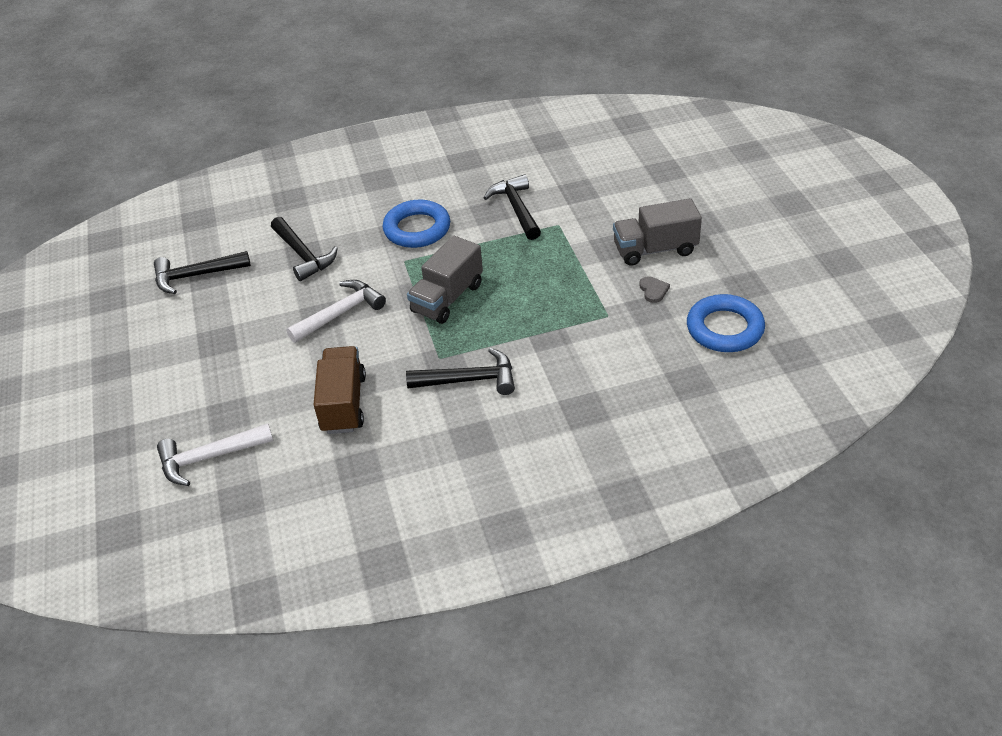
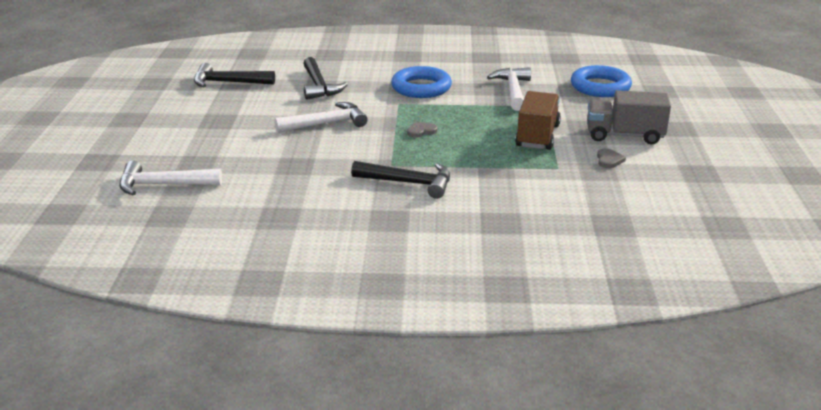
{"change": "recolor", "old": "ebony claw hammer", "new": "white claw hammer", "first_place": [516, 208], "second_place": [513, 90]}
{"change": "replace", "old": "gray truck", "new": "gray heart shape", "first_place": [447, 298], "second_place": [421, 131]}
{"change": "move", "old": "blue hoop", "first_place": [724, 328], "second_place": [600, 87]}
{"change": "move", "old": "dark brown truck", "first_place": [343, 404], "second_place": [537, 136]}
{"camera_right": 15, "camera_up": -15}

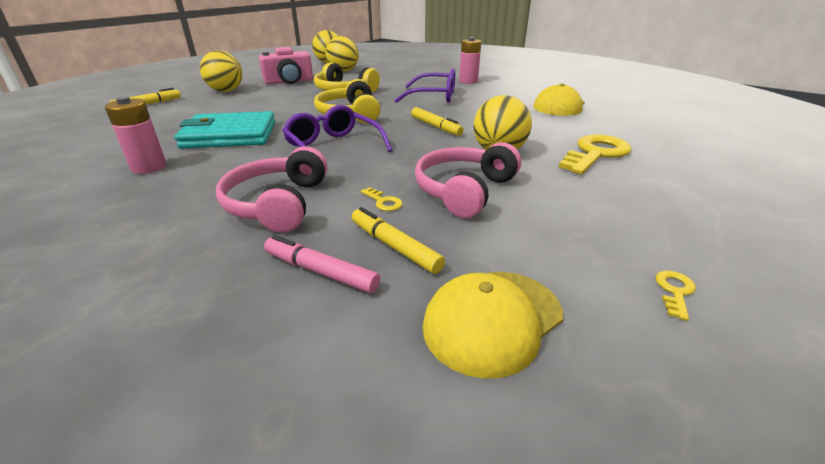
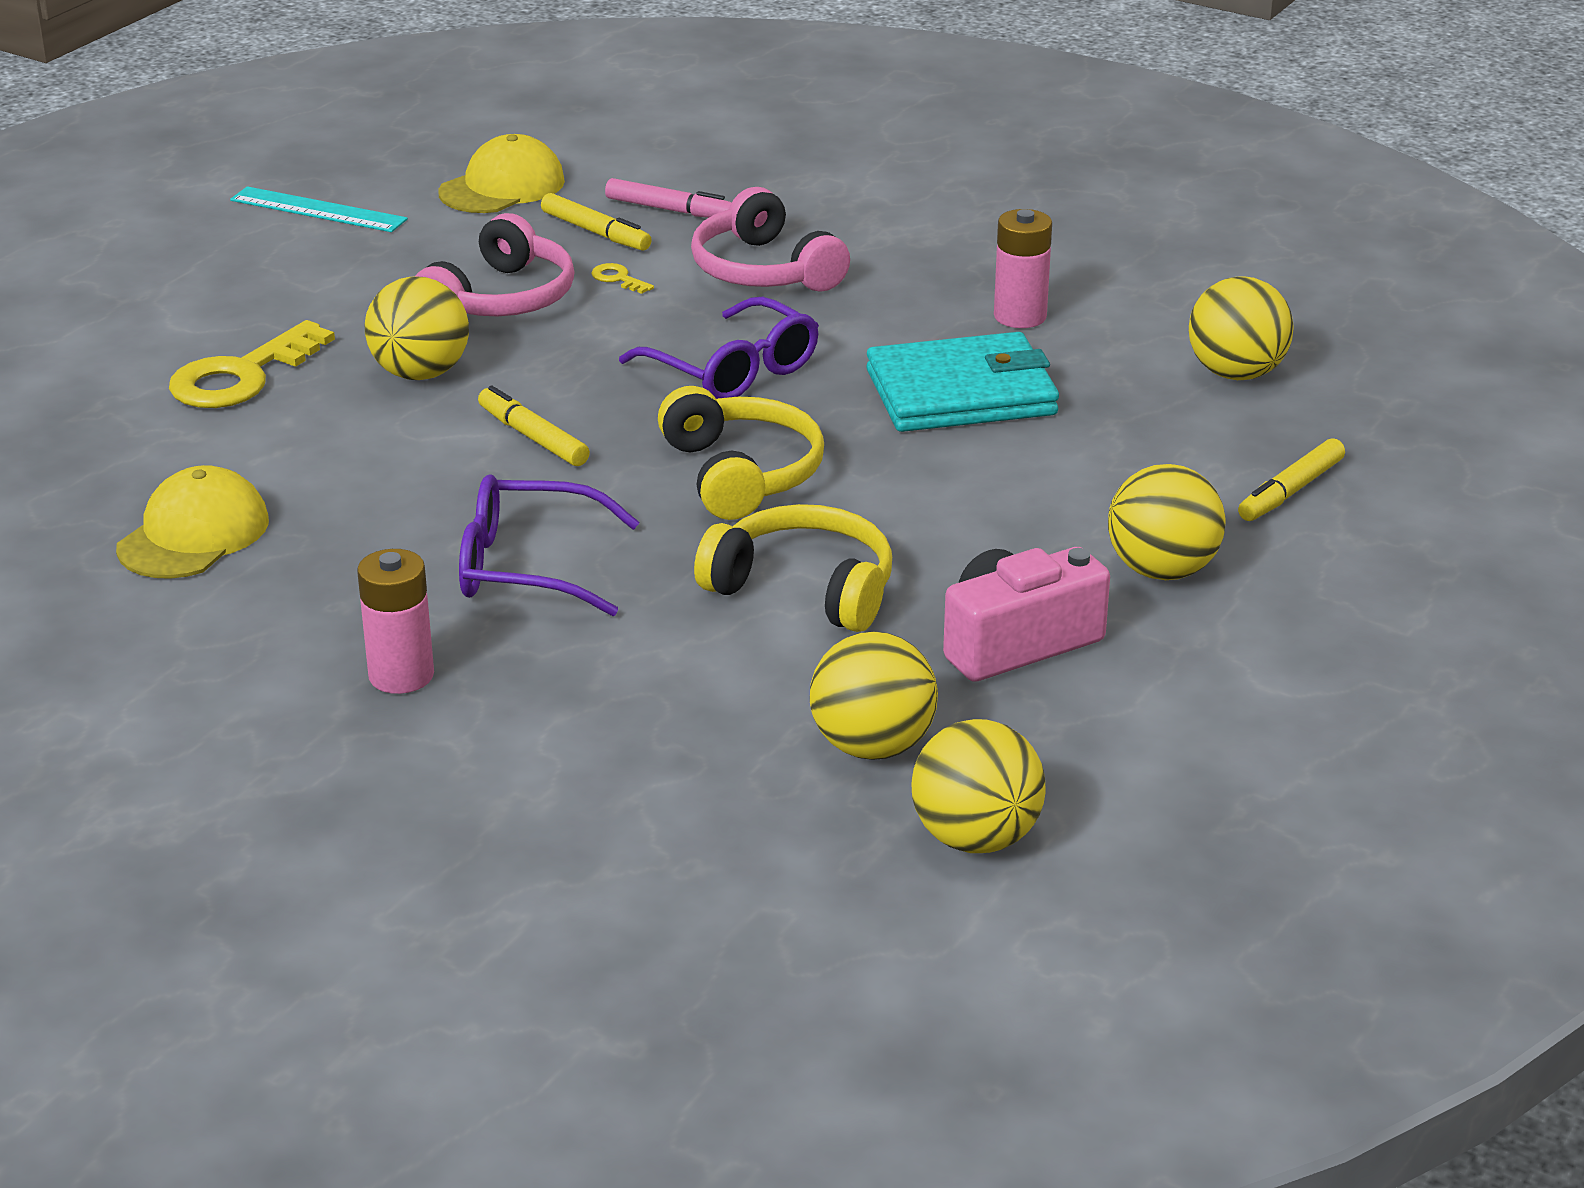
{"change": "rotate", "old": "pink over-ear headphones", "first_place": [277, 203], "second_place": [763, 270], "degrees": 150}
{"change": "replace", "old": "bright yellow door key", "new": "teal straightedge", "first_place": [674, 291], "second_place": [318, 210]}
{"change": "insert", "new": "bright yellow sphere", "second_place": [1236, 373]}
{"camera_right": 175, "camera_up": 0}

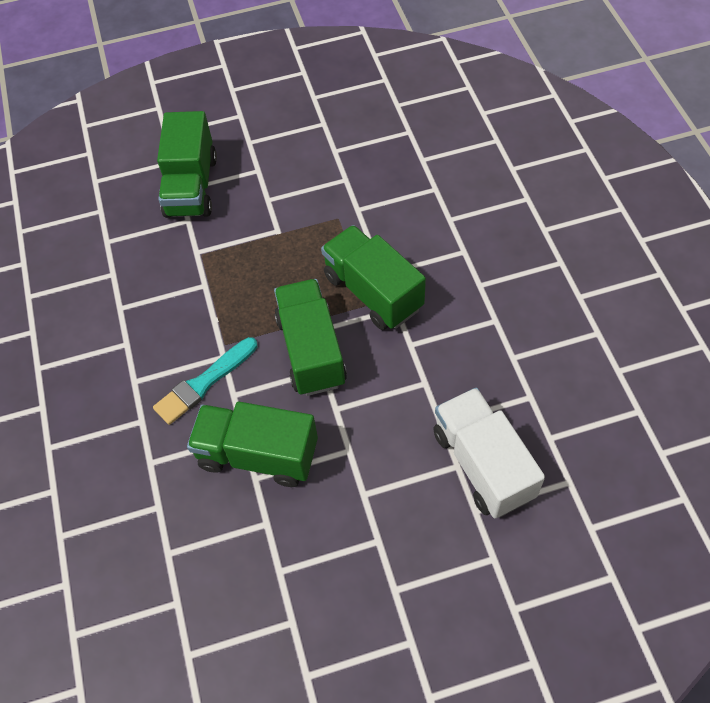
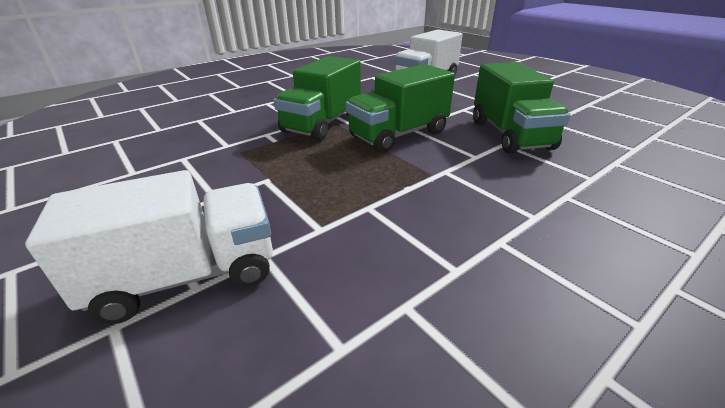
{"change": "recolor", "old": "leaf-green truck", "new": "white truck", "first_place": [191, 186], "second_place": [187, 275]}
{"change": "delete", "old": "teal paintbrush", "first_place": [204, 383]}
{"camera_right": -115, "camera_up": -25}

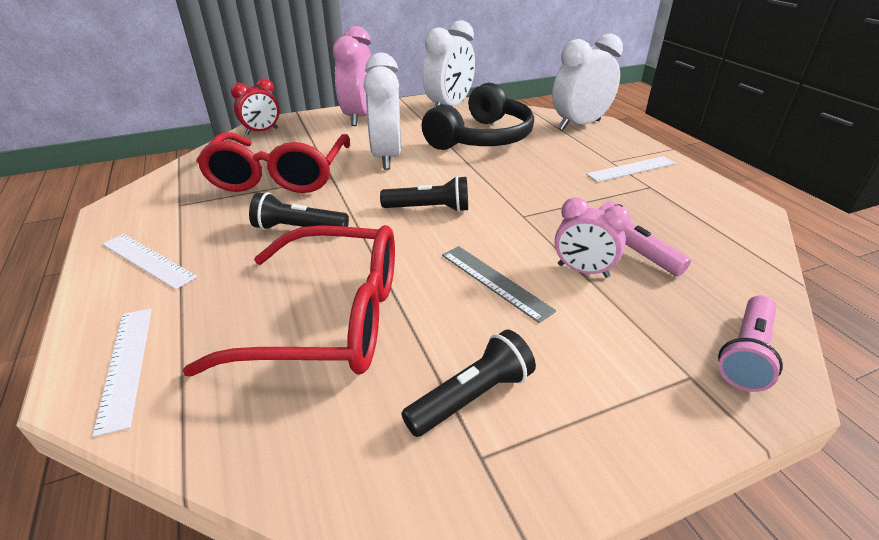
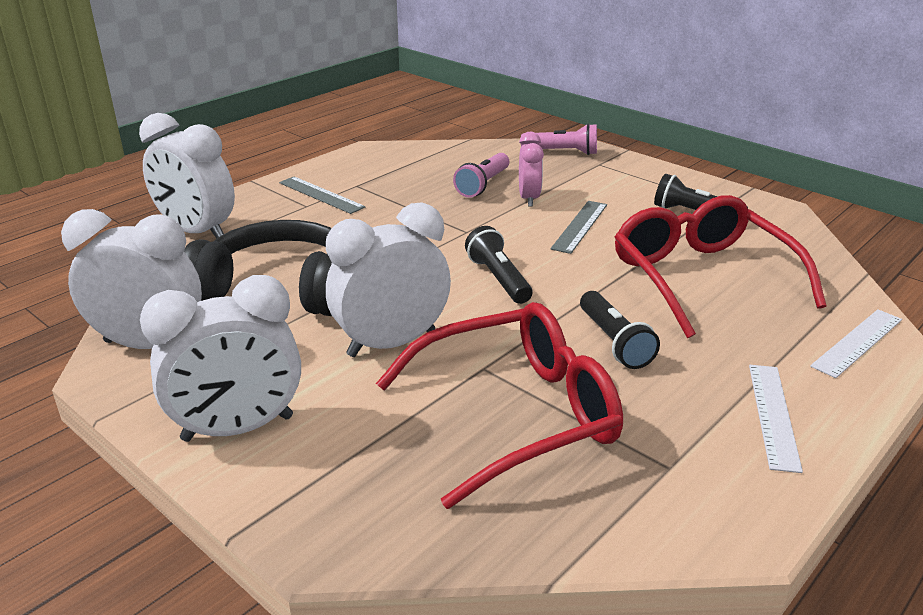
{"change": "recolor", "old": "pink clock", "new": "white clock", "first_place": [359, 117], "second_place": [238, 429]}
{"change": "delete", "old": "red clock", "first_place": [262, 131]}
{"change": "recolor", "old": "white straightedge", "new": "gray straightedge", "first_place": [631, 169], "second_place": [321, 195]}
{"camera_right": -115, "camera_up": -5}

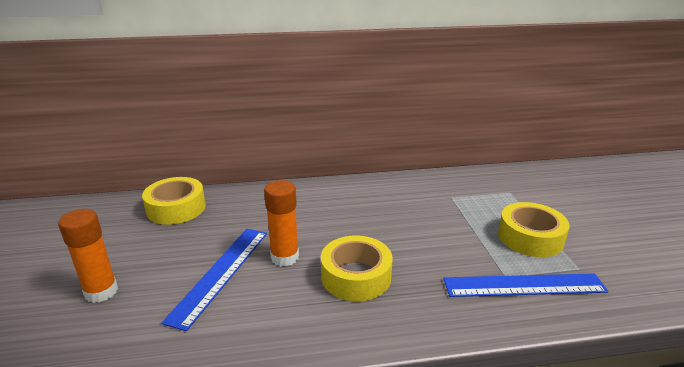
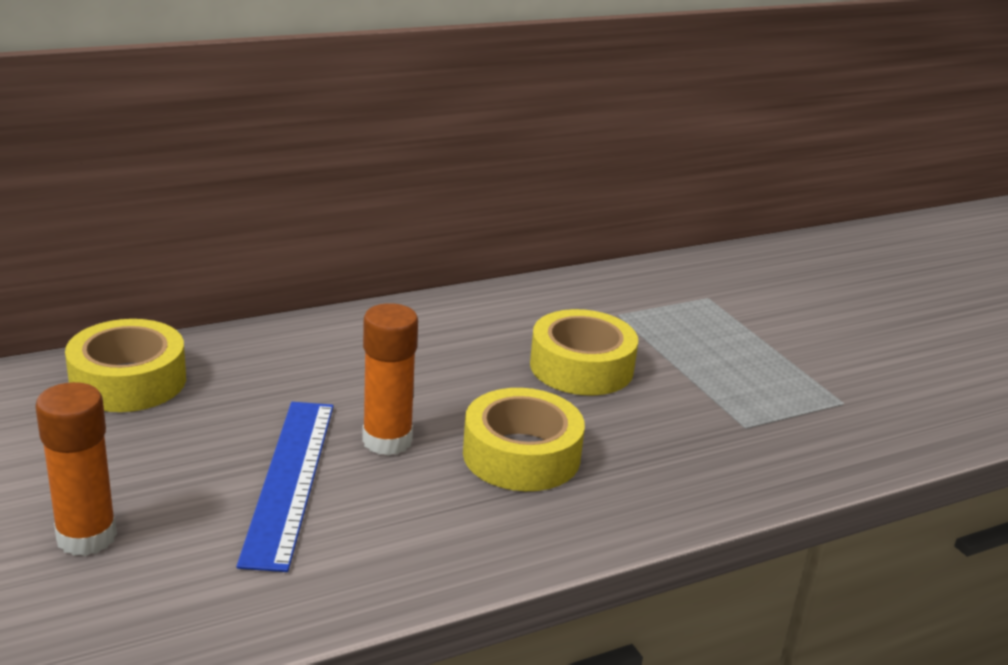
{"change": "move", "old": "bright yellow sticky tape", "first_place": [530, 237], "second_place": [581, 367]}
{"change": "delete", "old": "blue straightedge", "first_place": [524, 285]}
{"camera_right": -20, "camera_up": 0}

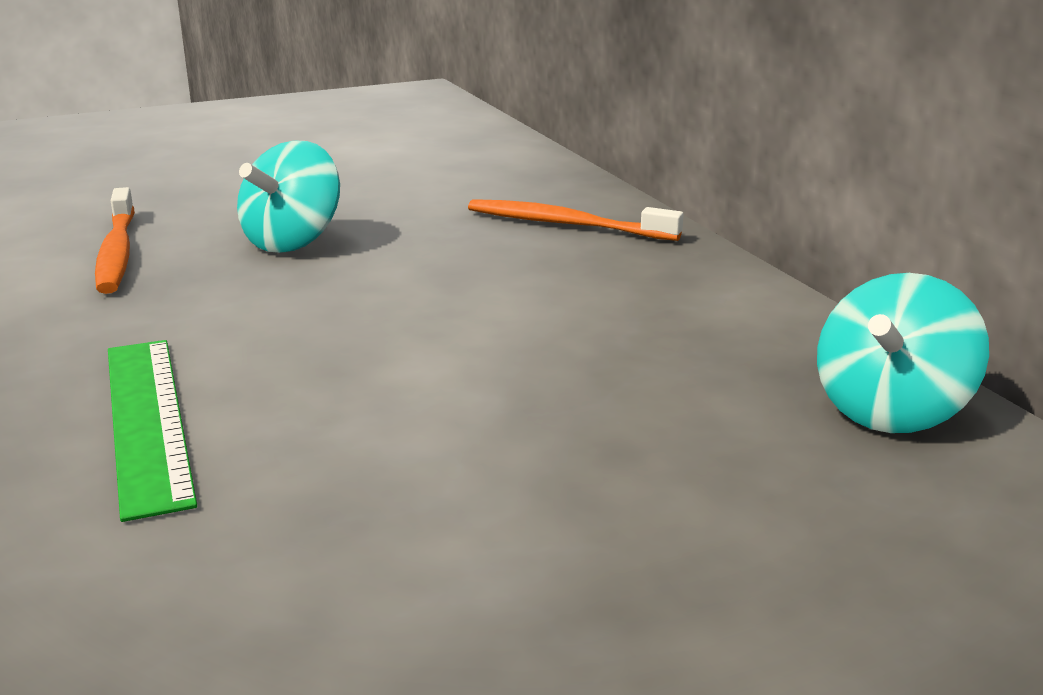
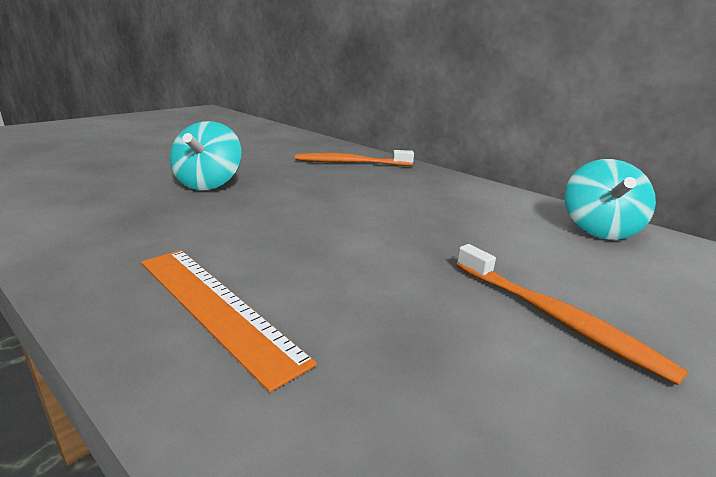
{"change": "move", "old": "orange-coloured tooth brush", "first_place": [117, 252], "second_place": [555, 318]}
{"change": "recolor", "old": "leaf-green straightedge", "new": "orange-coloured straightedge", "first_place": [146, 420], "second_place": [215, 307]}
{"camera_right": -25, "camera_up": 0}

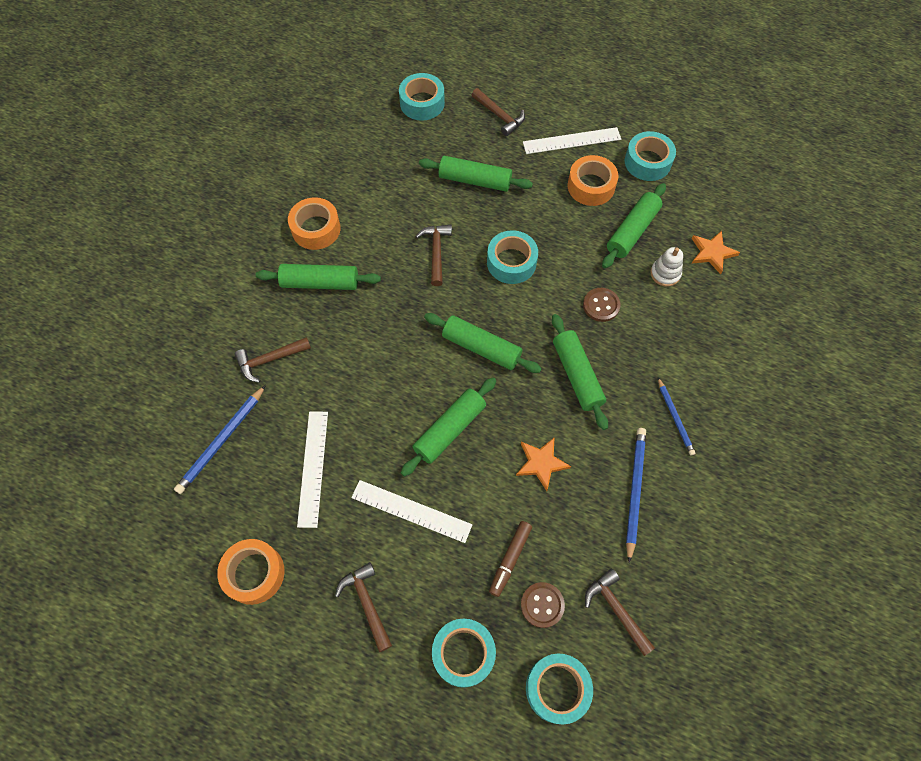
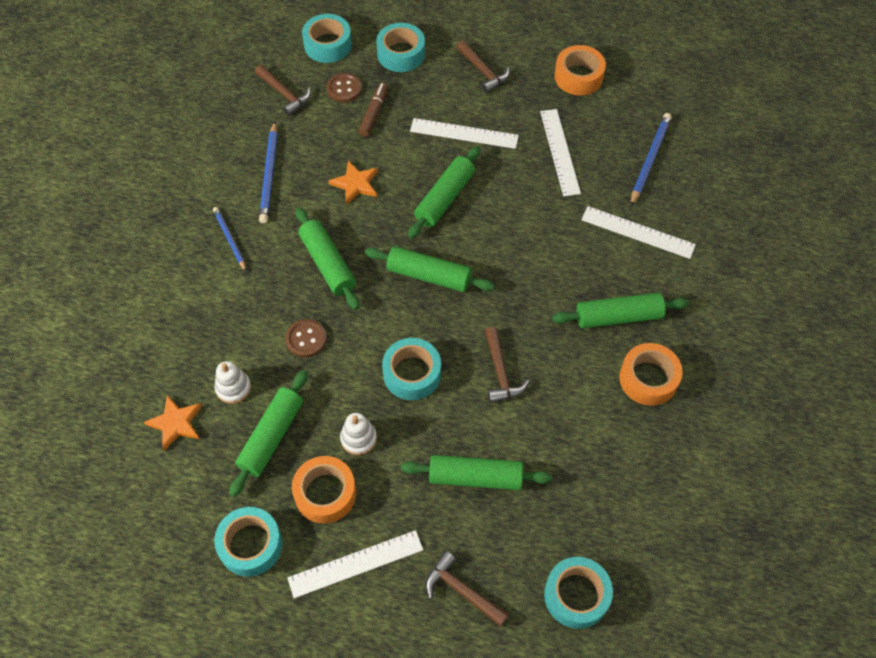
{"change": "replace", "old": "dark brown claw hammer", "new": "white straightedge", "first_place": [269, 360], "second_place": [637, 232]}
{"change": "insert", "new": "white stacking toy", "second_place": [358, 438]}
{"camera_right": 170, "camera_up": -5}

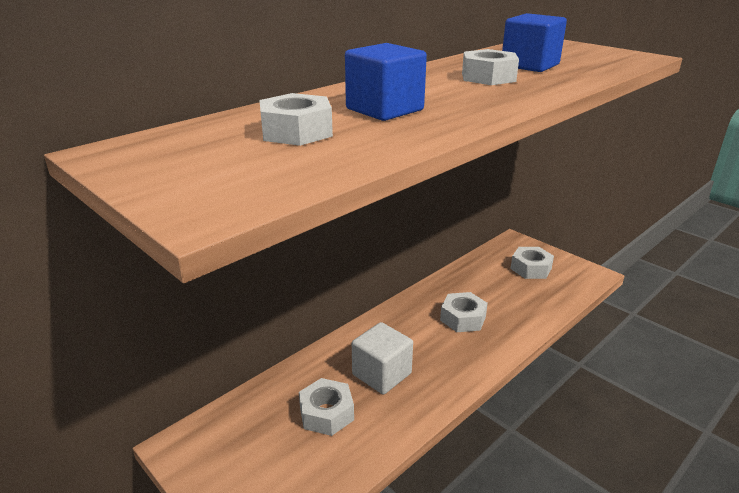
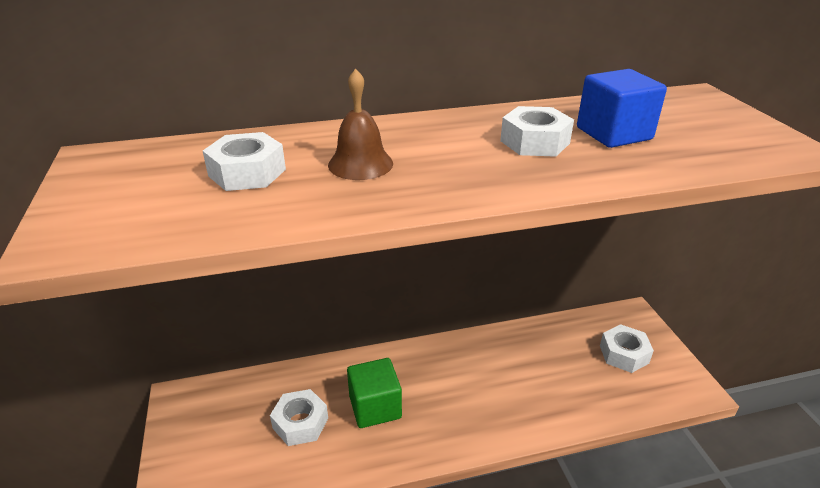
{"change": "replace", "old": "blue cube", "new": "dark brown hand bell", "first_place": [384, 109], "second_place": [360, 164]}
{"change": "delete", "old": "white hex nut", "first_place": [463, 318]}
{"change": "recolor", "old": "white cube", "new": "leaf-green cube", "first_place": [381, 374], "second_place": [375, 407]}
{"camera_right": 30, "camera_up": 5}

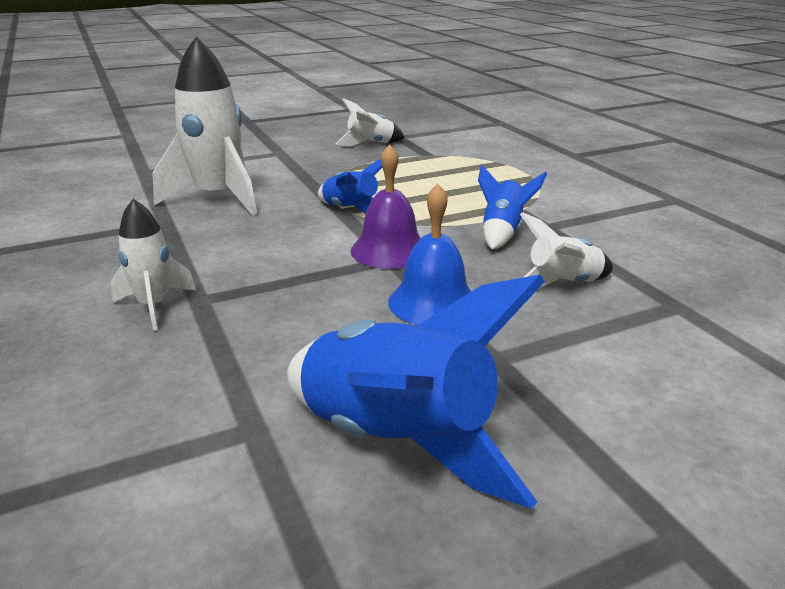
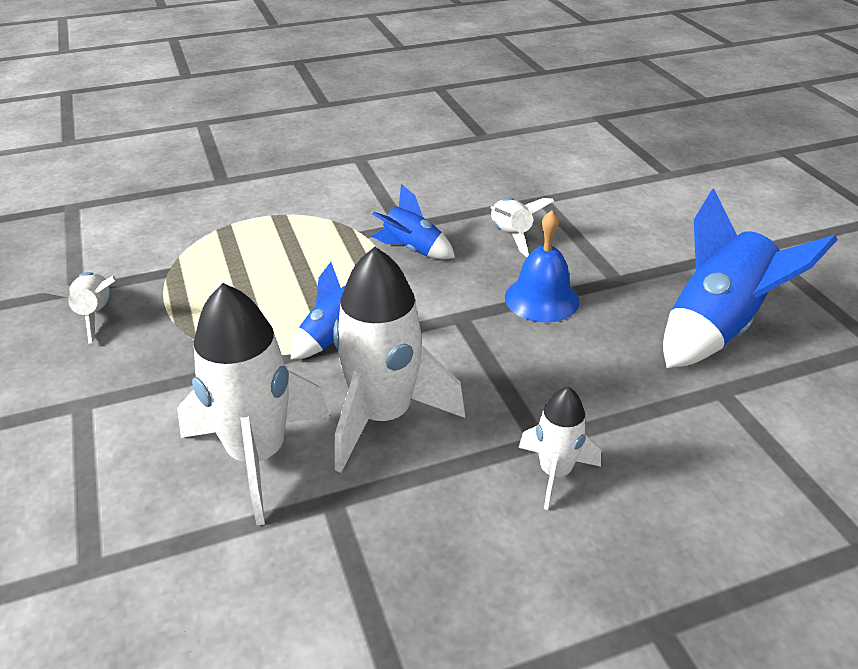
{"change": "delete", "old": "violet hand bell", "first_place": [389, 250]}
{"change": "insert", "new": "white rocket", "second_place": [383, 416]}
{"camera_right": -85, "camera_up": 10}

